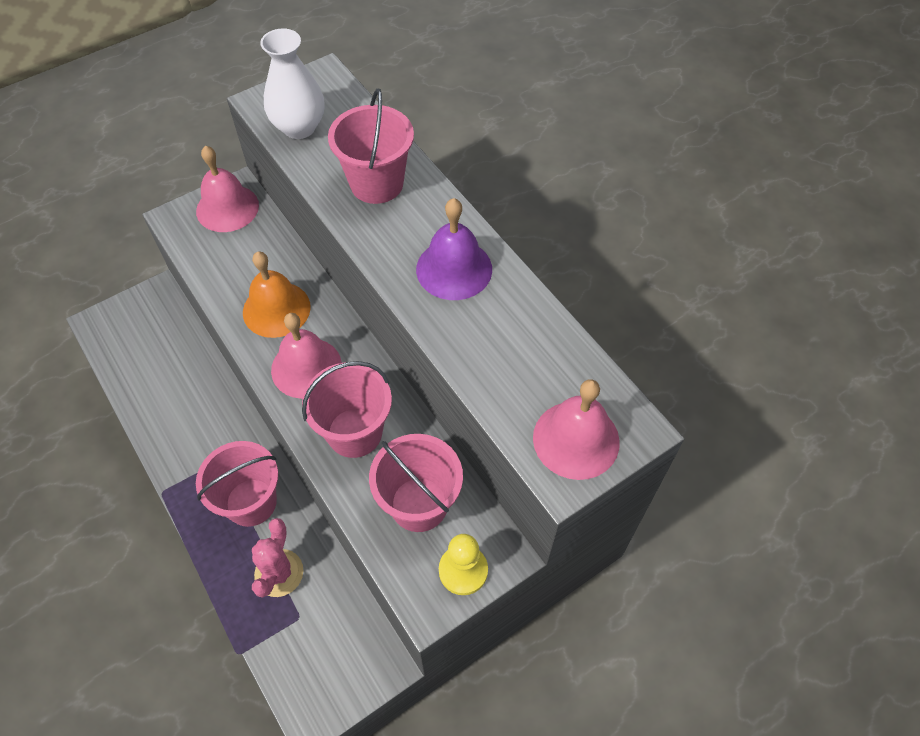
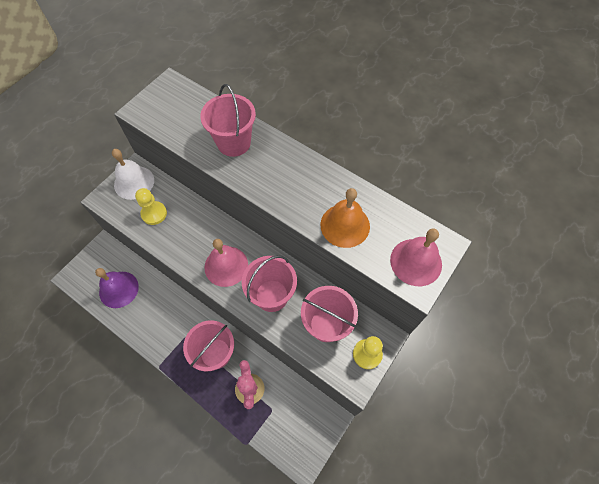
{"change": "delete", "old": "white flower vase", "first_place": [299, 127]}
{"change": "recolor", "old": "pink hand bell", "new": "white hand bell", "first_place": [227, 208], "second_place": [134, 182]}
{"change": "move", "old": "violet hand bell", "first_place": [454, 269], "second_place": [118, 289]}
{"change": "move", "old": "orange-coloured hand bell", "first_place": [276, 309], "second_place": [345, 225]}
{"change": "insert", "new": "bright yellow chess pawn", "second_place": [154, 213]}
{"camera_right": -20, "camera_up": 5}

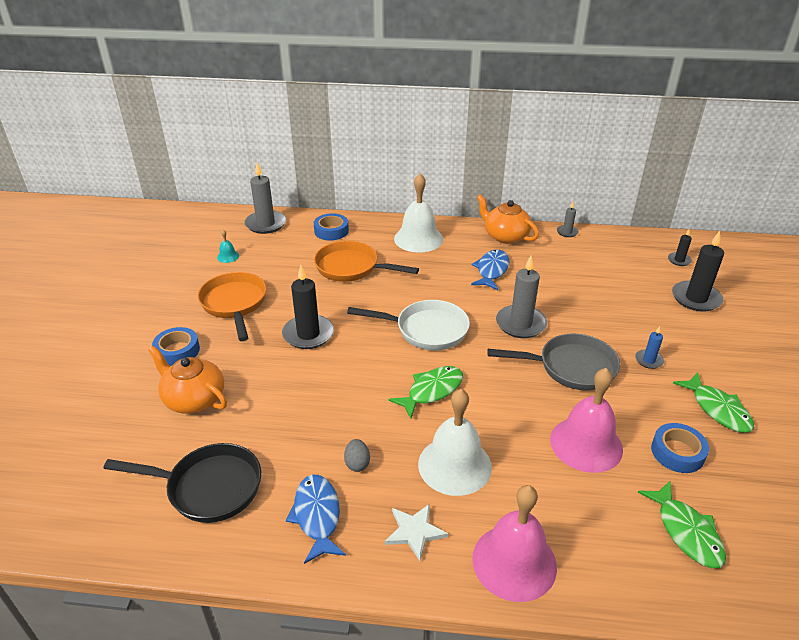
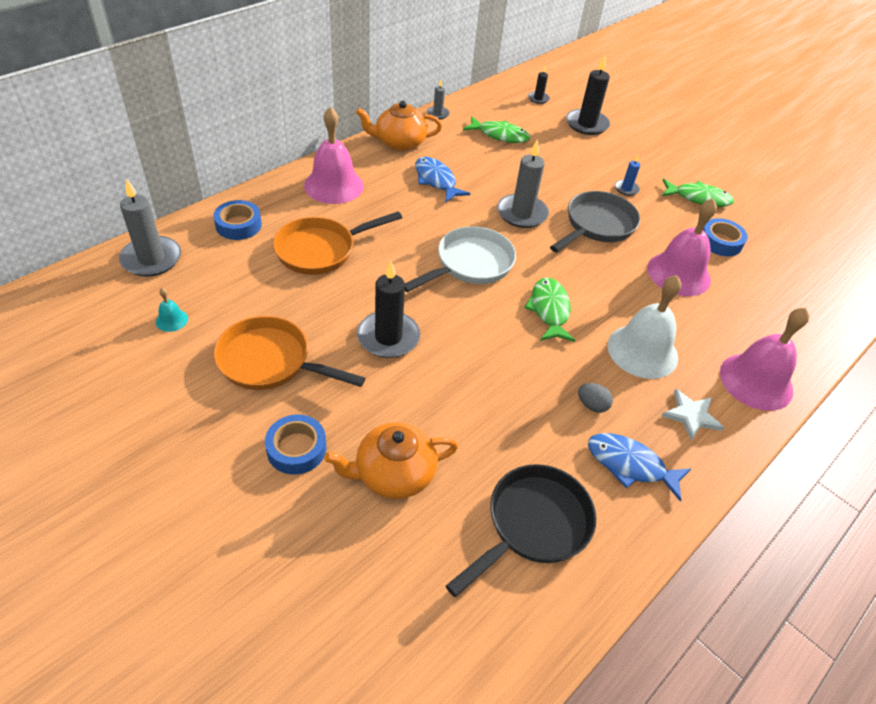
{"change": "recolor", "old": "white hand bell", "new": "pink hand bell", "first_place": [418, 239], "second_place": [334, 185]}
{"change": "move", "old": "leaf-green fish", "first_place": [686, 532], "second_place": [500, 135]}
{"camera_right": -55, "camera_up": 10}

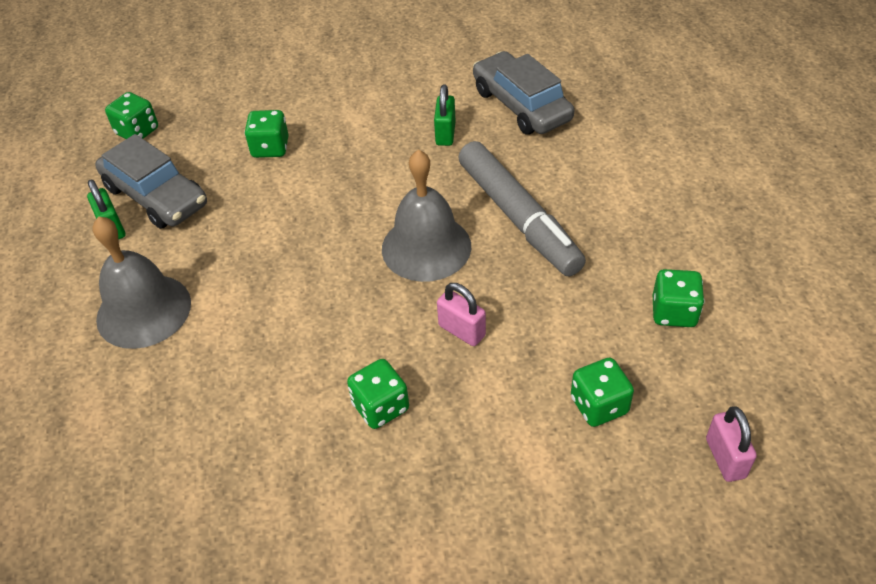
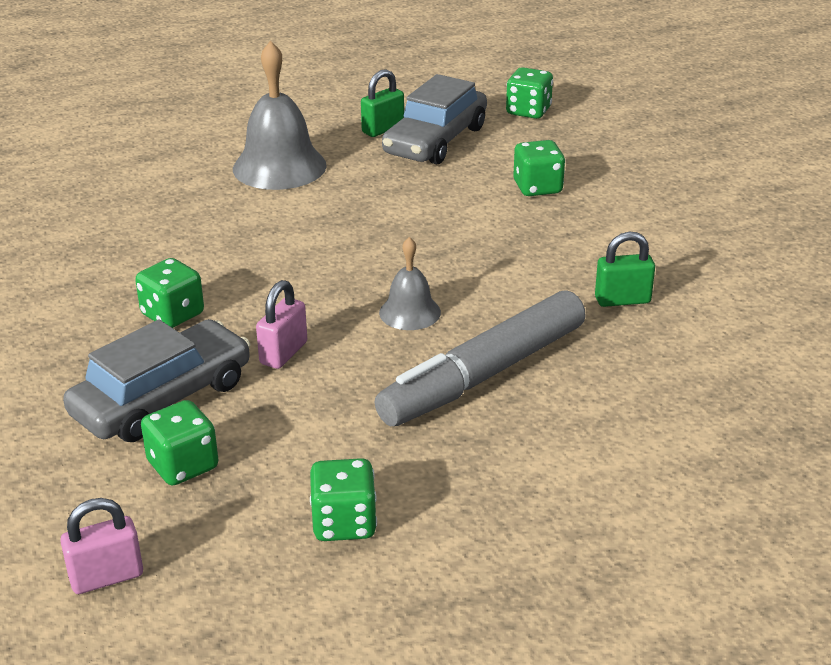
{"change": "move", "old": "gray automobile", "first_place": [521, 105], "second_place": [162, 398]}
{"change": "resize", "old": "gray hand bell", "first_place": [426, 247], "second_place": [410, 312], "factor": 0.55}
{"camera_right": 75, "camera_up": -15}

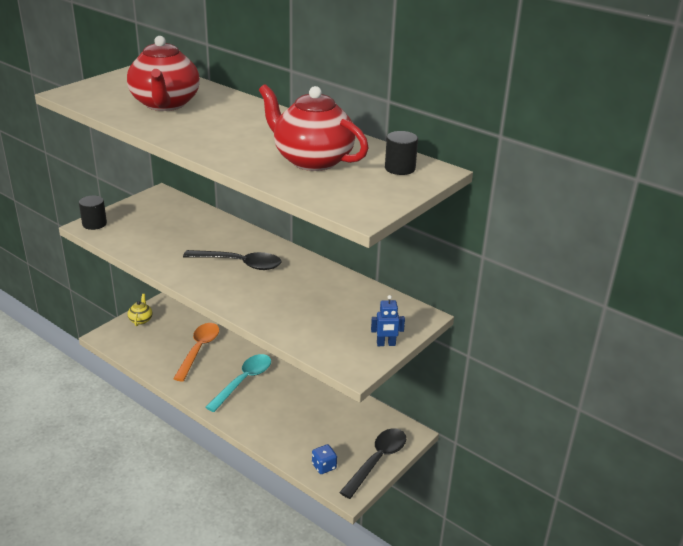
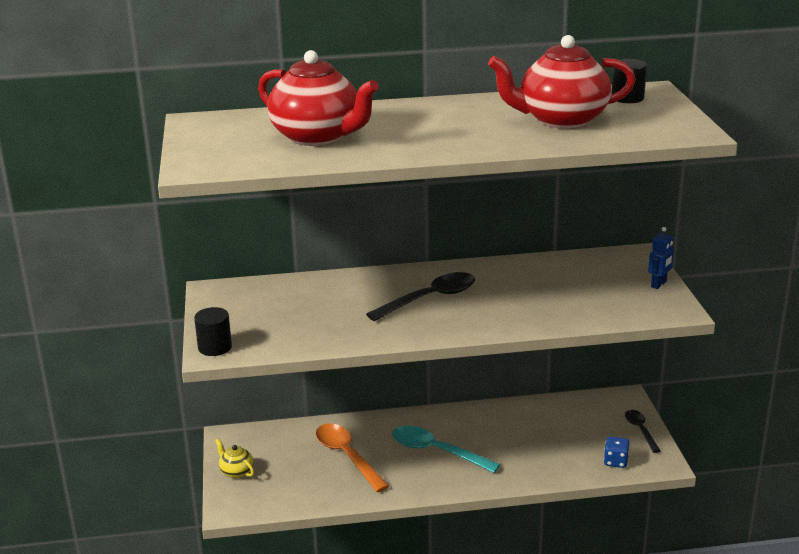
{"change": "rotate", "old": "teal spoon", "first_place": [243, 381], "second_place": [437, 451], "degrees": -45}
{"change": "resize", "old": "ebony spoon", "first_place": [377, 461], "second_place": [640, 430], "factor": 0.59}
{"camera_right": -45, "camera_up": -5}

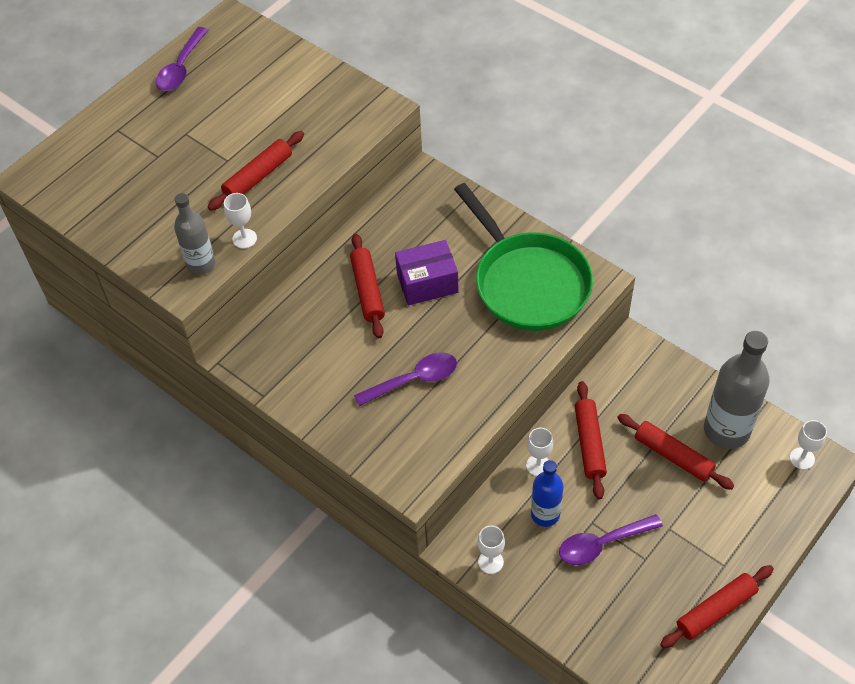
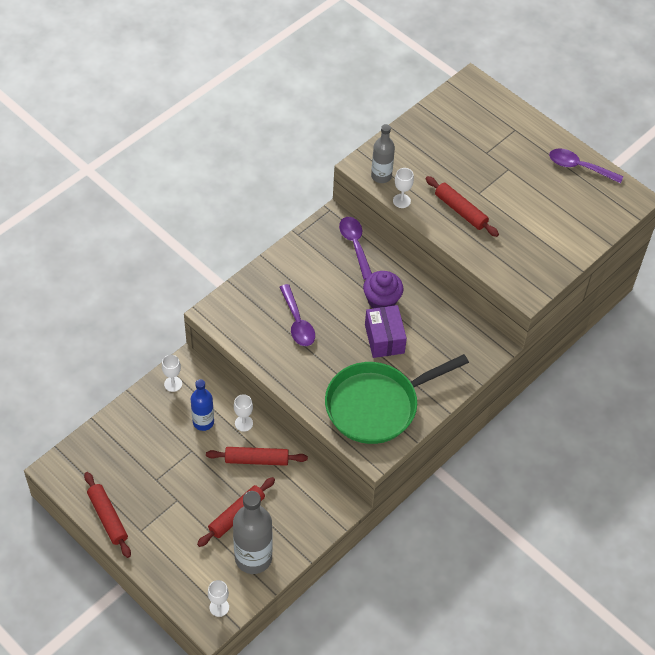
{"change": "replace", "old": "red rolling pin", "new": "violet cupcake", "first_place": [368, 290], "second_place": [381, 301]}
{"change": "move", "old": "violet spoon", "first_place": [602, 544], "second_place": [355, 245]}
{"camera_right": 90, "camera_up": 0}

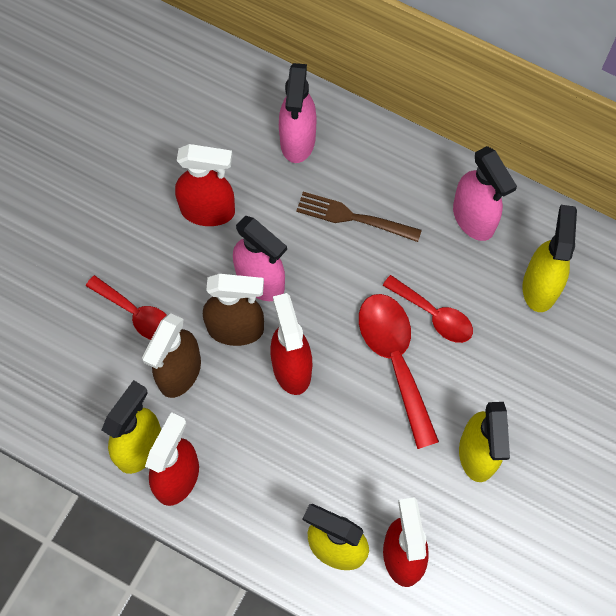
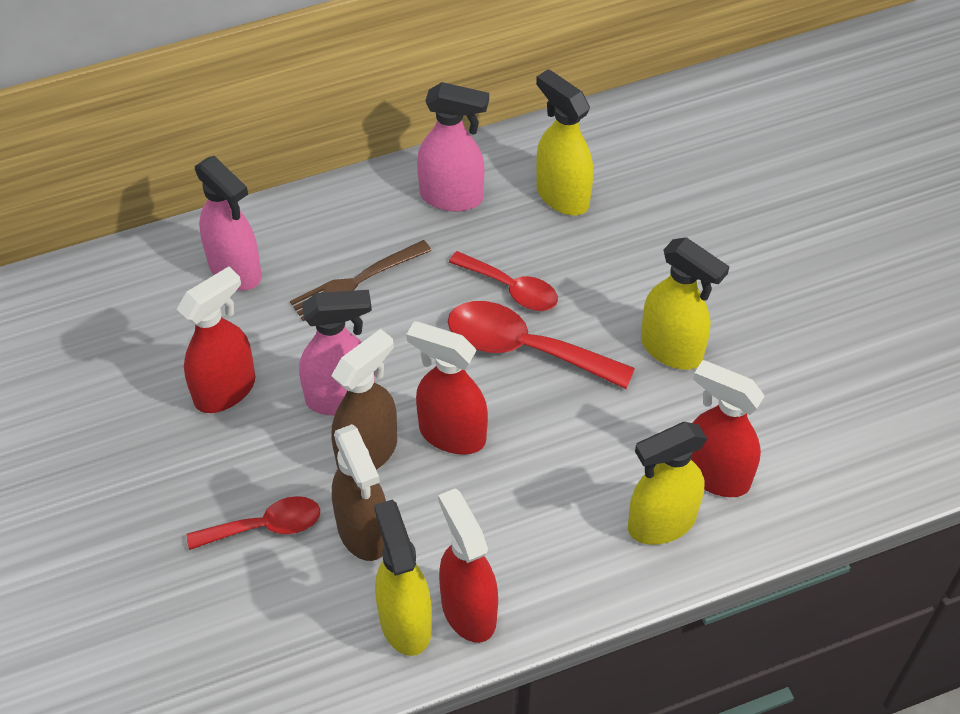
{"change": "rotate", "old": "red spoon", "first_place": [434, 315], "second_place": [511, 289], "degrees": 45}
{"camera_right": -50, "camera_up": -15}

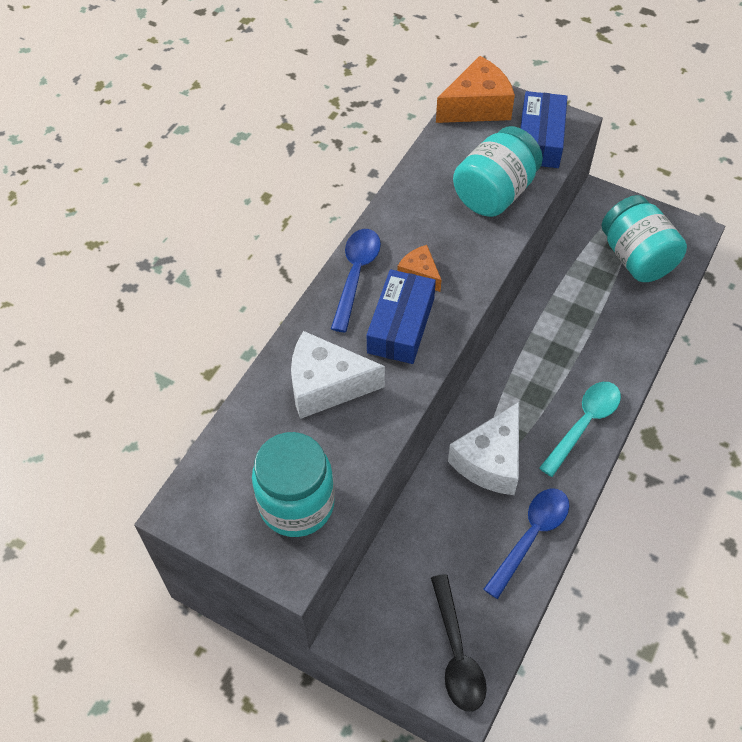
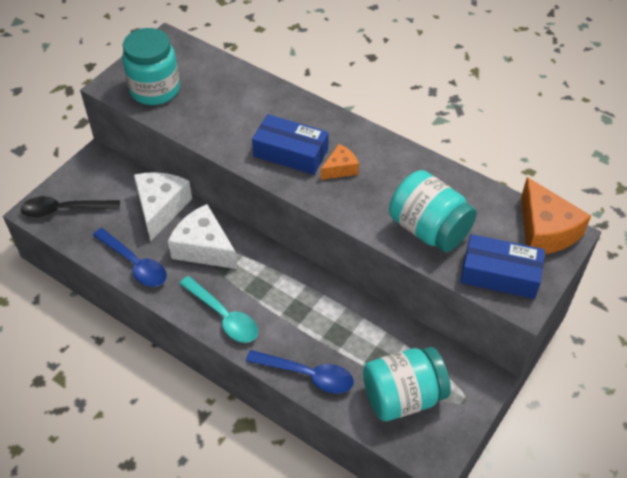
{"change": "move", "old": "blue spoon", "first_place": [356, 275], "second_place": [307, 375]}
{"change": "move", "old": "white cheese", "first_place": [326, 385], "second_place": [161, 208]}
{"camera_right": 95, "camera_up": -5}

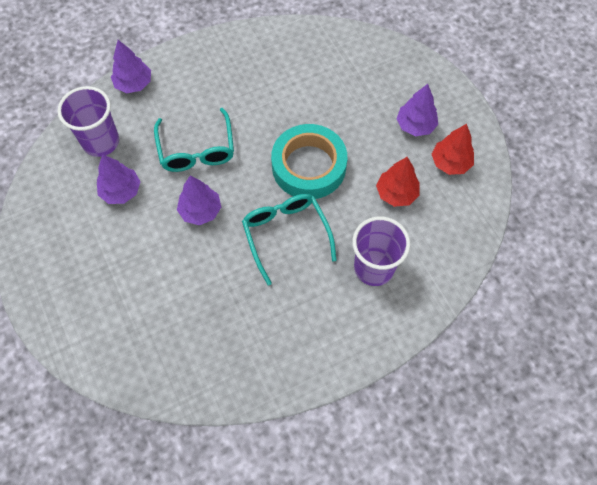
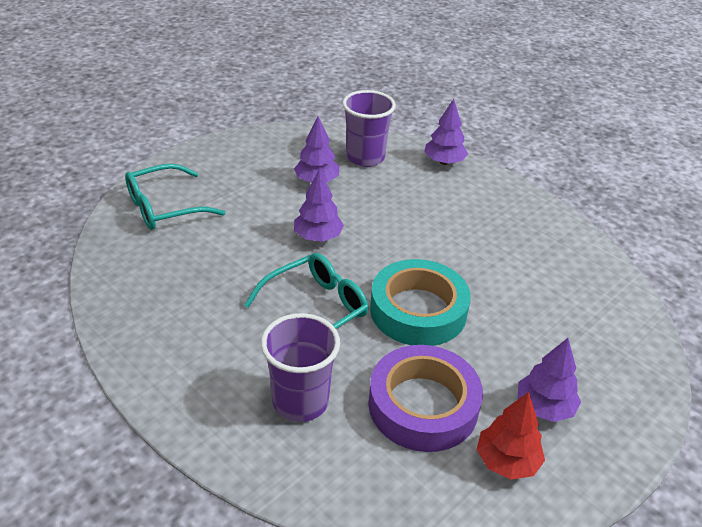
{"change": "move", "old": "teal spectacles", "first_place": [196, 149], "second_place": [165, 207]}
{"change": "replace", "old": "red fir tree", "new": "violet sticky tape", "first_place": [396, 193], "second_place": [423, 405]}
{"camera_right": 70, "camera_up": -25}

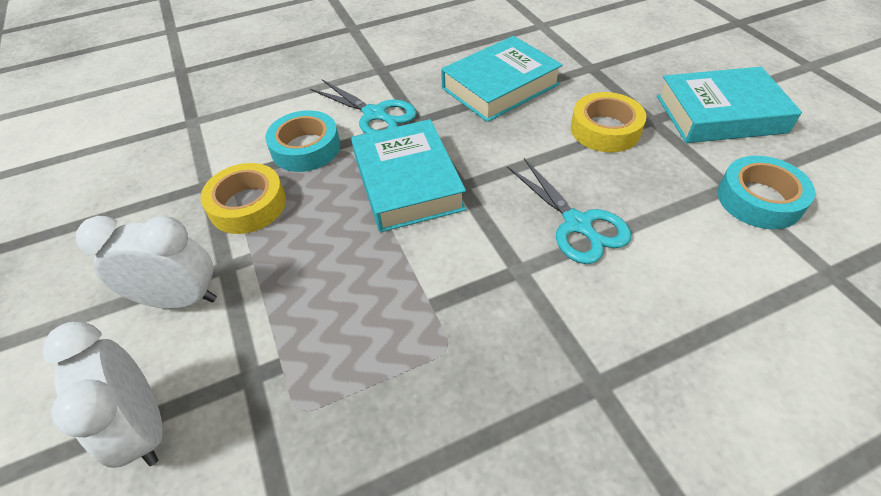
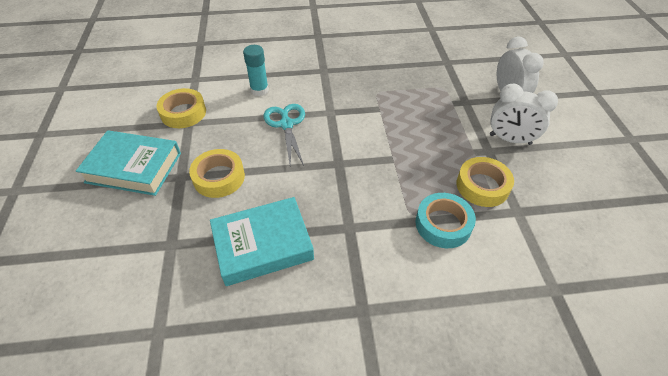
{"change": "delete", "old": "teal scissors", "first_place": [375, 115]}
{"change": "delete", "old": "teal book", "first_place": [407, 182]}
{"change": "recolor", "old": "teal sticky tape", "new": "bright yellow sticky tape", "first_place": [759, 199], "second_place": [183, 113]}
{"change": "insert", "new": "teal stick of glue", "second_place": [259, 90]}
{"camera_right": -165, "camera_up": 0}

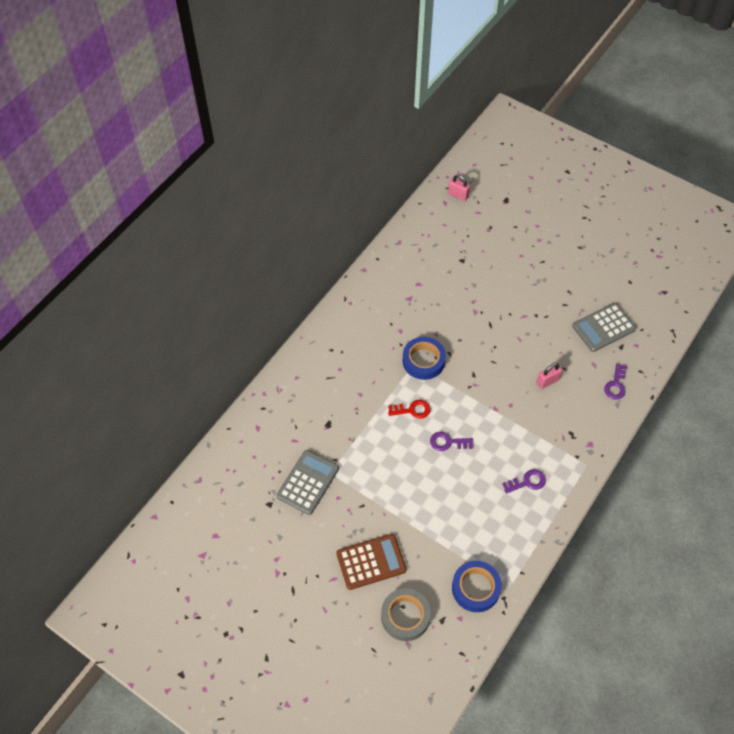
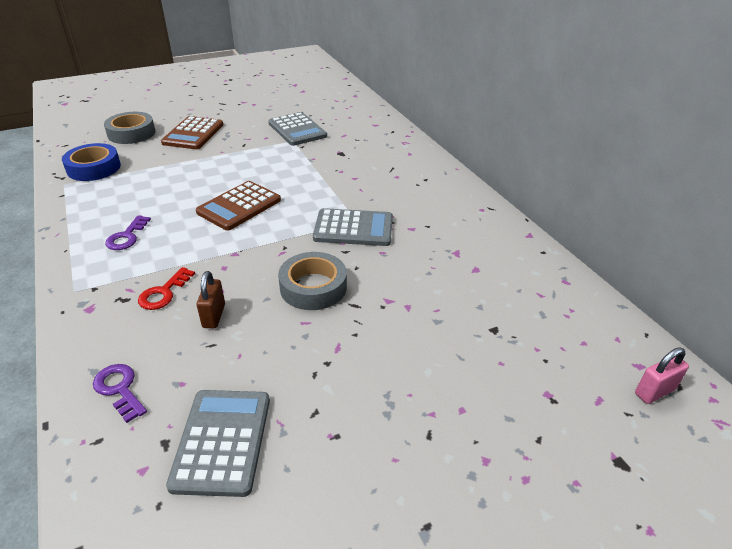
{"change": "replace", "old": "blue sticky tape", "new": "gray pocket calculator", "first_place": [423, 361], "second_place": [353, 228]}
{"change": "recolor", "old": "pink padlock", "new": "dark brown padlock", "first_place": [547, 381], "second_place": [214, 316]}
{"change": "move", "old": "red door key", "first_place": [412, 410], "second_place": [164, 293]}
{"change": "replace", "old": "violet door key", "new": "dark brown pocket calculator", "first_place": [448, 442], "second_place": [239, 206]}
{"change": "insert", "new": "gray sticky tape", "second_place": [313, 287]}
{"camera_right": 120, "camera_up": -20}

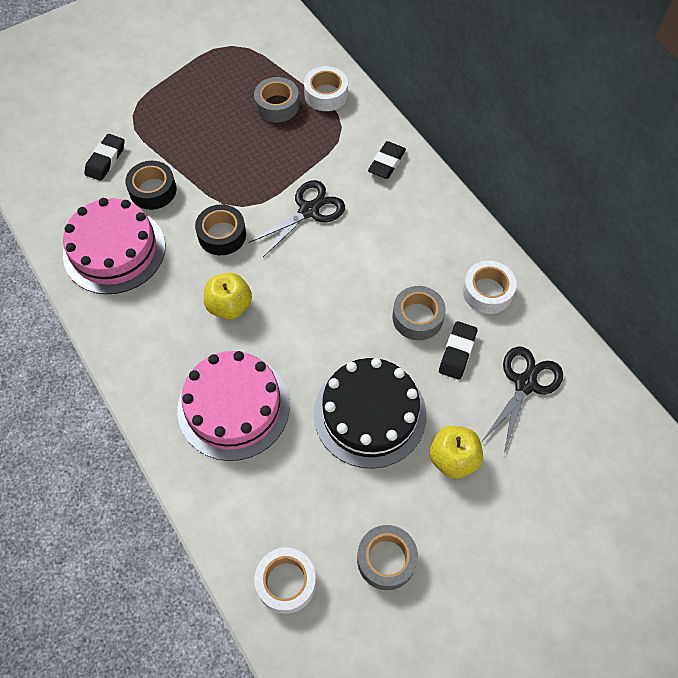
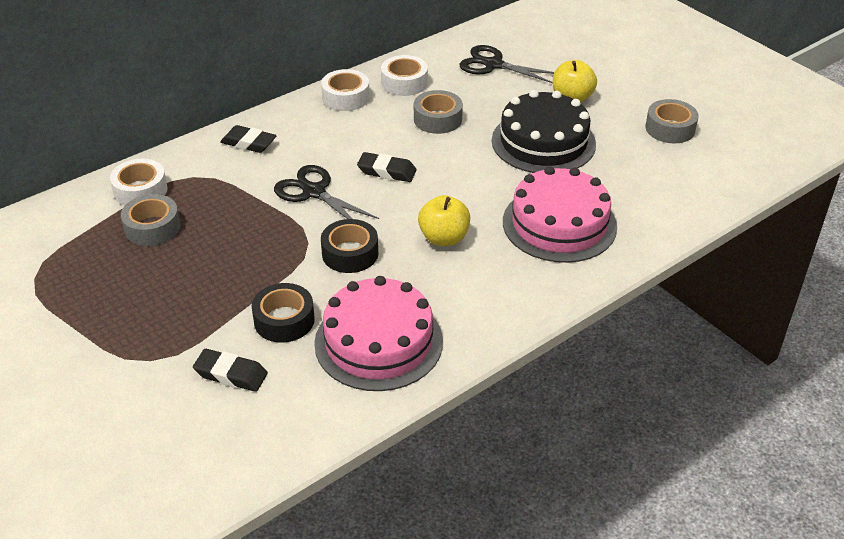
{"change": "move", "old": "ebony pencil eraser", "first_place": [457, 352], "second_place": [387, 171]}
{"change": "move", "old": "white sticky tape", "first_place": [286, 582], "second_place": [346, 97]}
{"camera_right": -95, "camera_up": -20}

